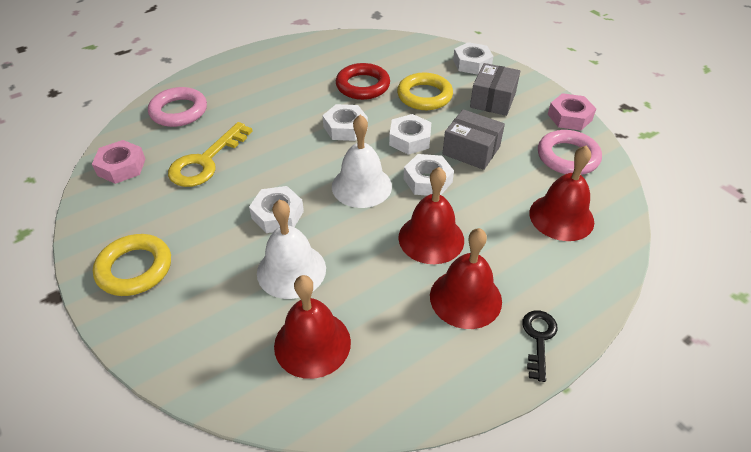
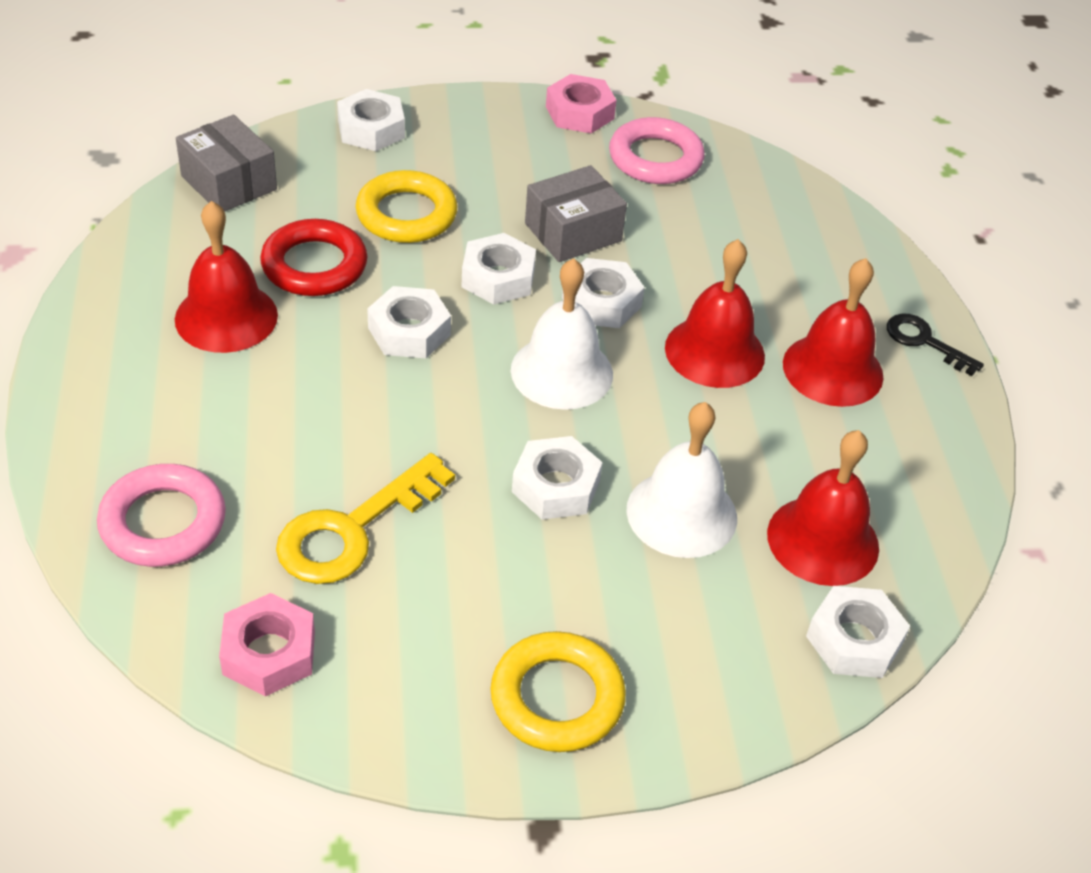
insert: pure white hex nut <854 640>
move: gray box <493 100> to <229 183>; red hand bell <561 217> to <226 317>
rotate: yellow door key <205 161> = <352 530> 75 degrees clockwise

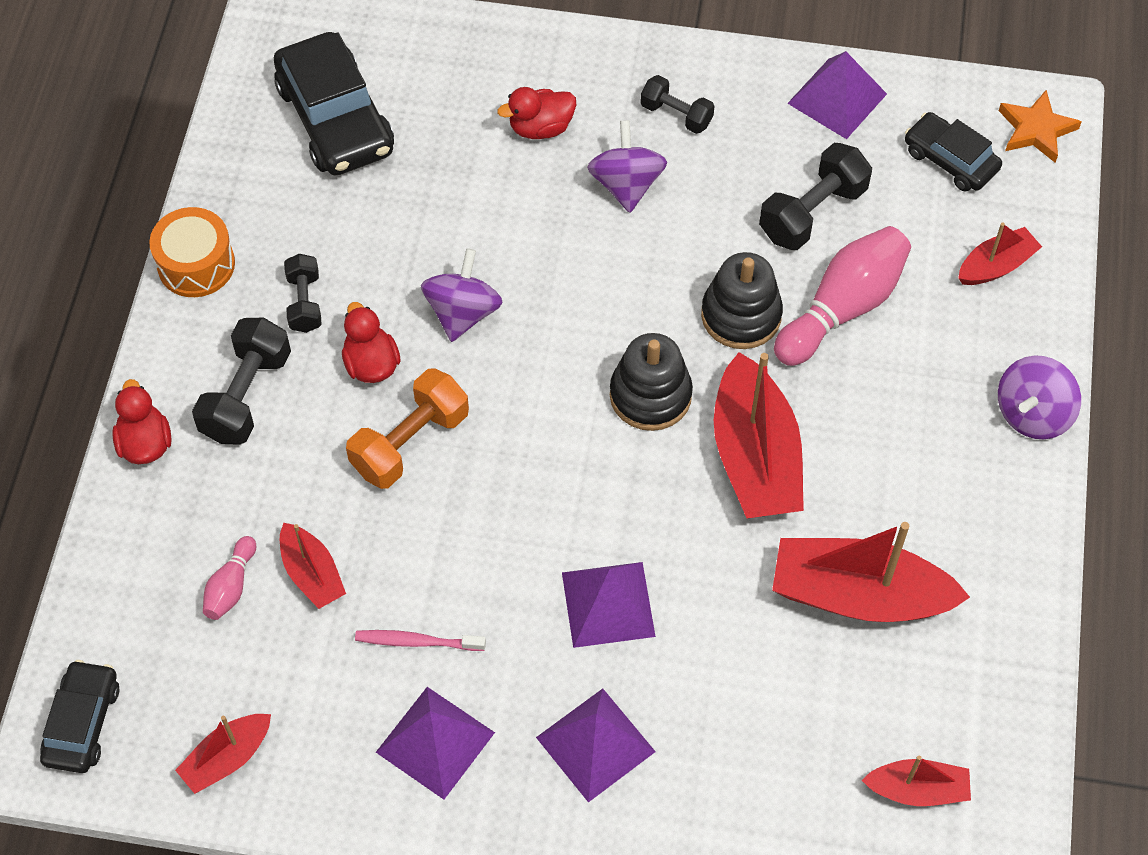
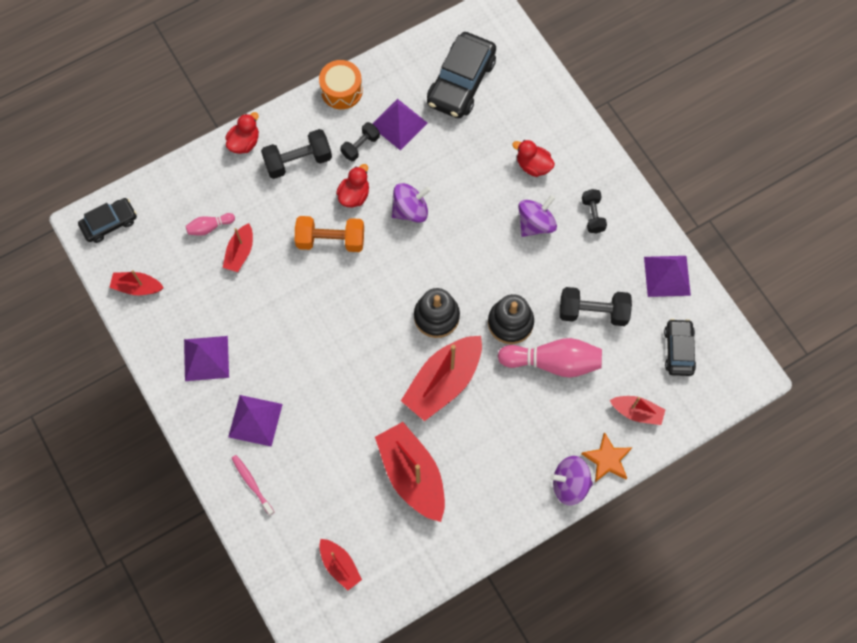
move: rose-pink tooth brush <417 642> to <252 484>; royal purple solid pyramid <608 604> to <398 124>; orange-coloured five-pointed star <1036 130> to <607 459>

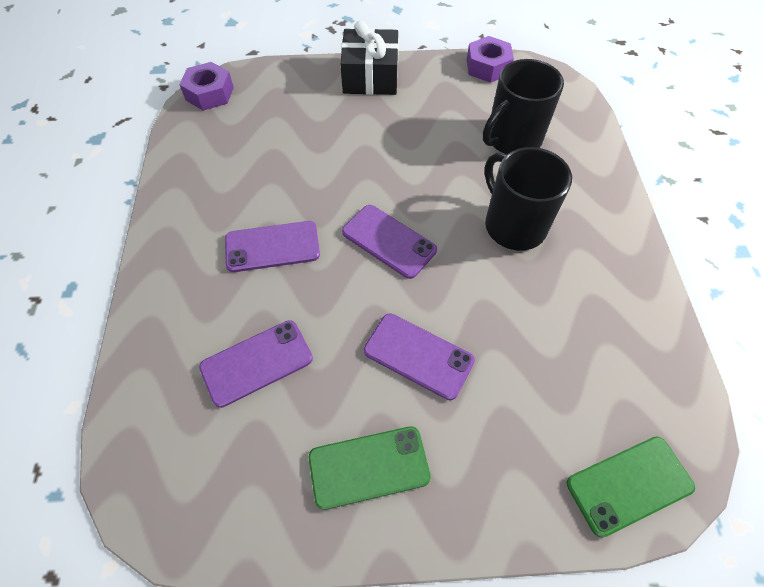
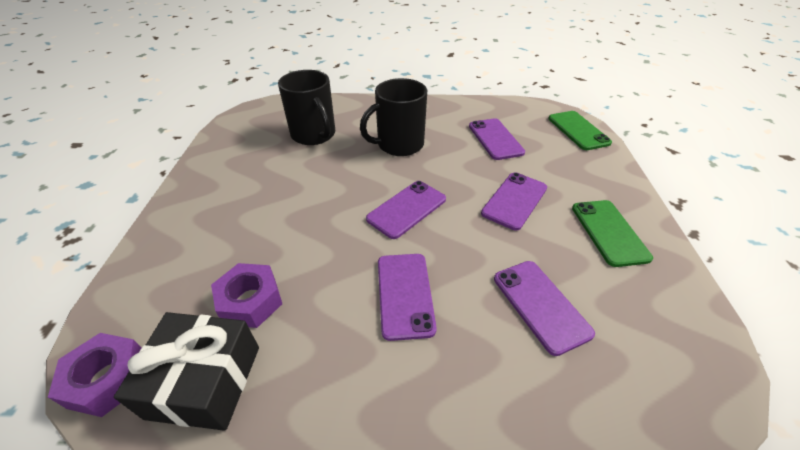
insert: royal purple phone <495 139>
move: black present <370 77> to <205 381>; royal purple hex nut <487 67> to <250 301>

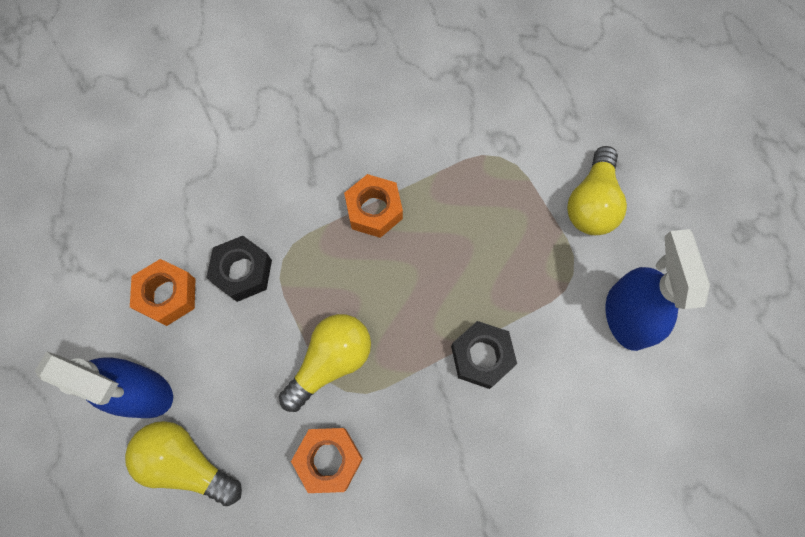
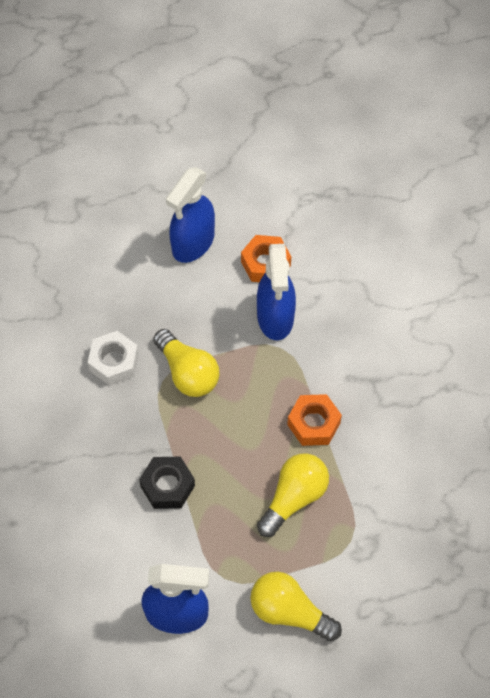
move: yellow lightbulb <187 463> to <294 498>
replace: black hex nut <242 272> to cobalt spray cleaner <275 317>
recolor: orange-coloured hex nut <329 459> to pure white hex nut <114 362>

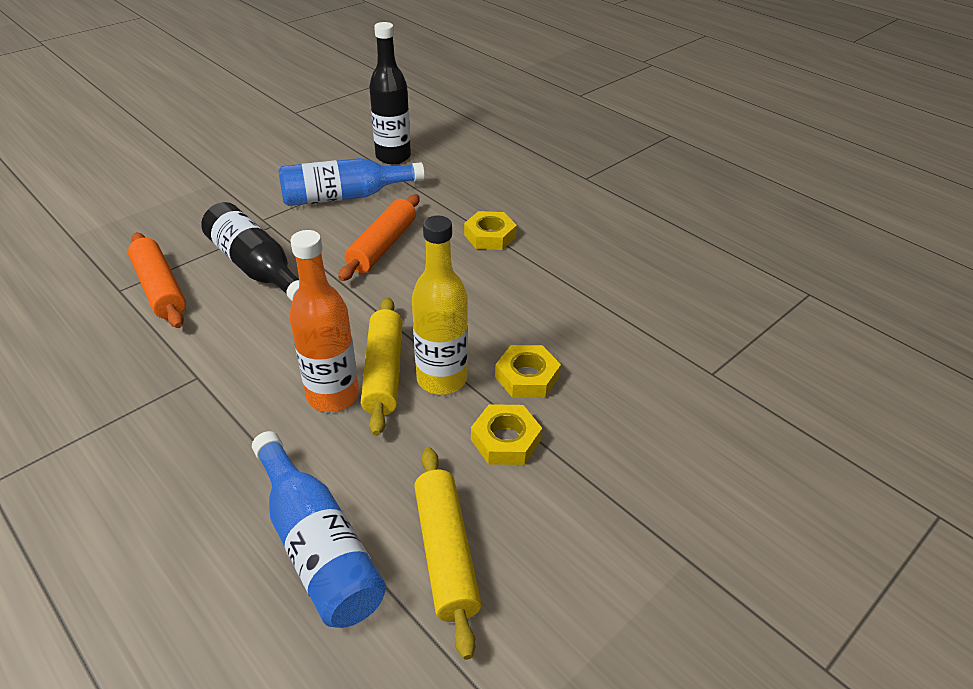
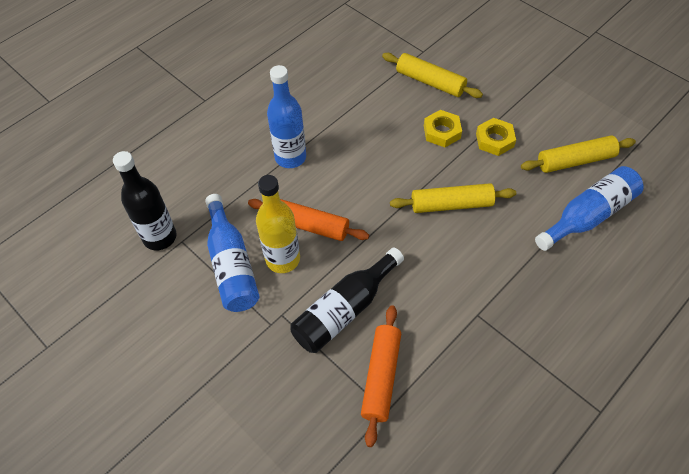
delete: orange-coloured drink bottle <333 395>
insert: yellow dough roller <430 82>
move: yellow drink bottle <442 379> to <283 259>
replace: yellow hex nut <490 236> to cobalt drink bottle <290 157>
rotate: orange-coloured dough roller <160 289> = <381 377> 45 degrees counterclockwise

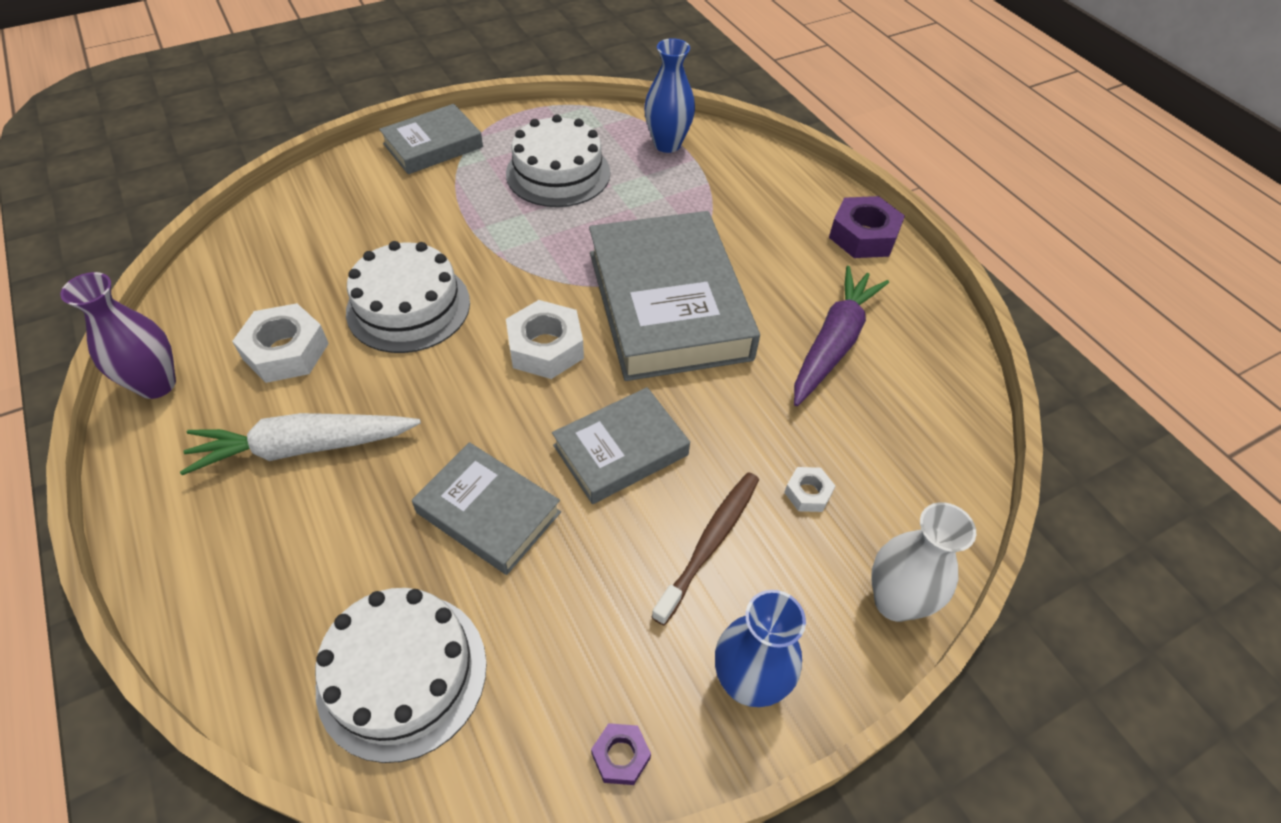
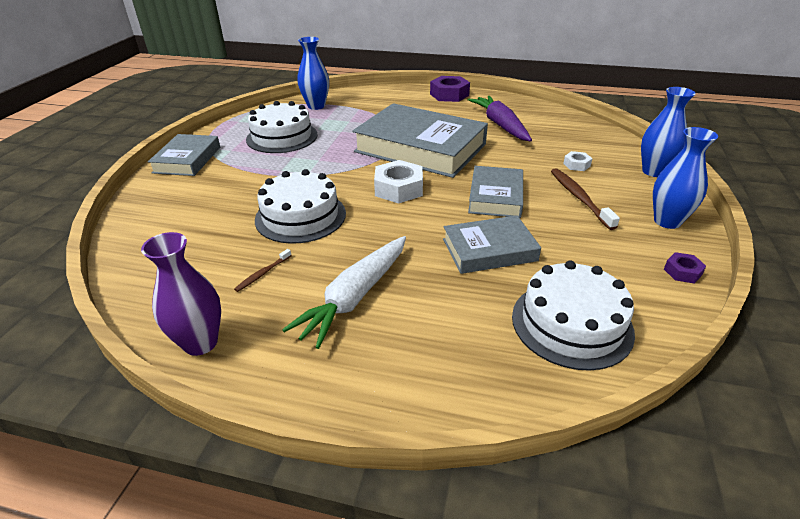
replace: pure white hex nut <286 351> to dark brown tooth brush <263 273>
recolor: pure white vase <895 601> to cobalt vase <653 171>

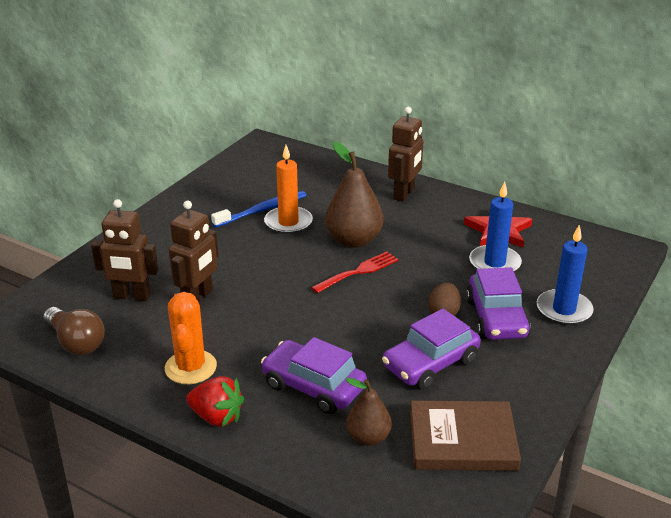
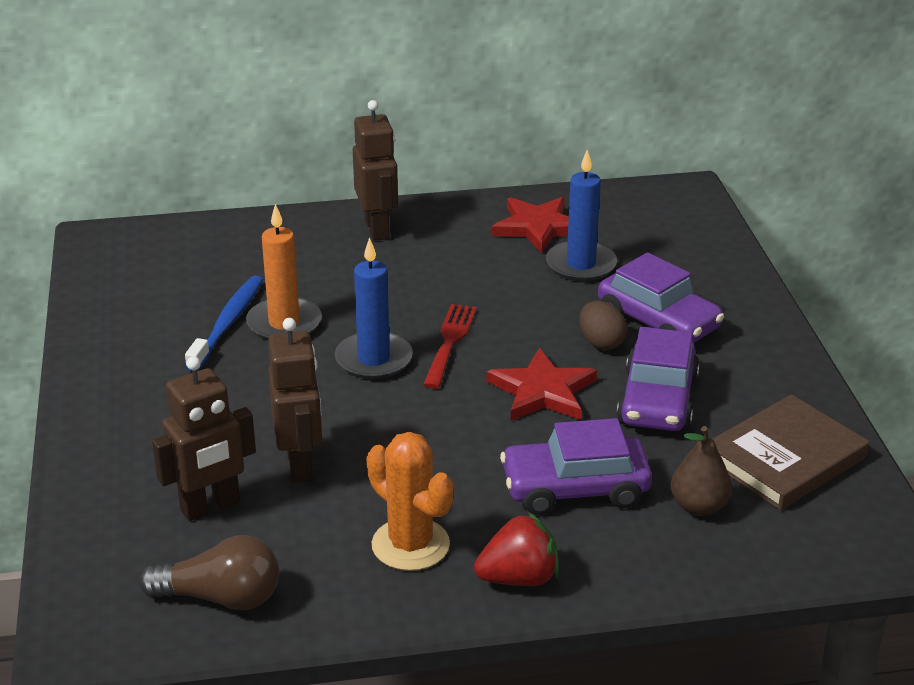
delete: dark brown pear fruit <353 240>
insert: red five-pointed star <542 391>
move: cobalt candle <564 310> to <373 359>

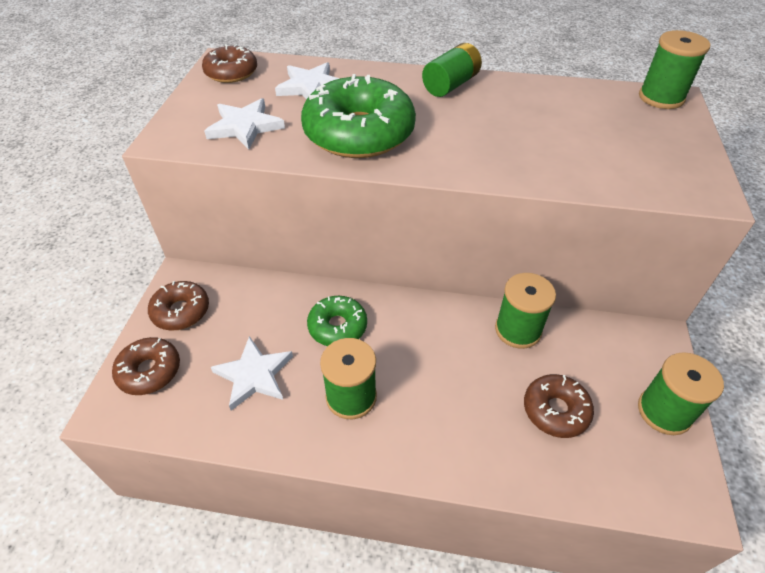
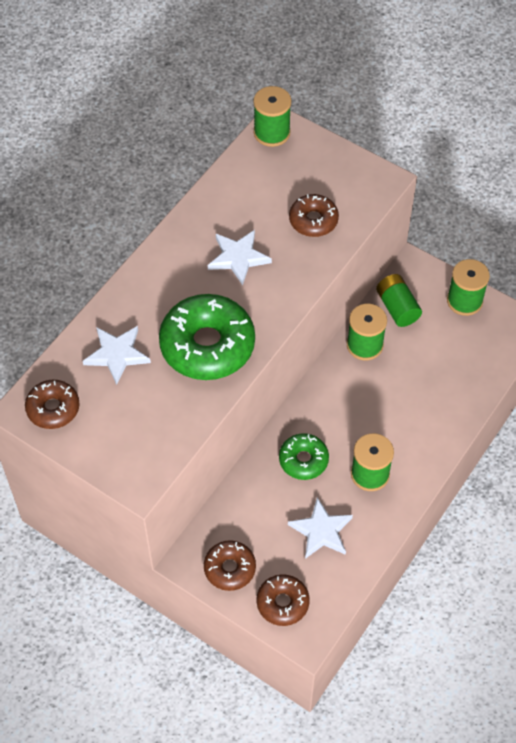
move: pure white five-pointed star <245 126> to <238 257>; leaf-green power cell <450 85> to <397 307>; dark brown doughnut <555 410> to <313 220>

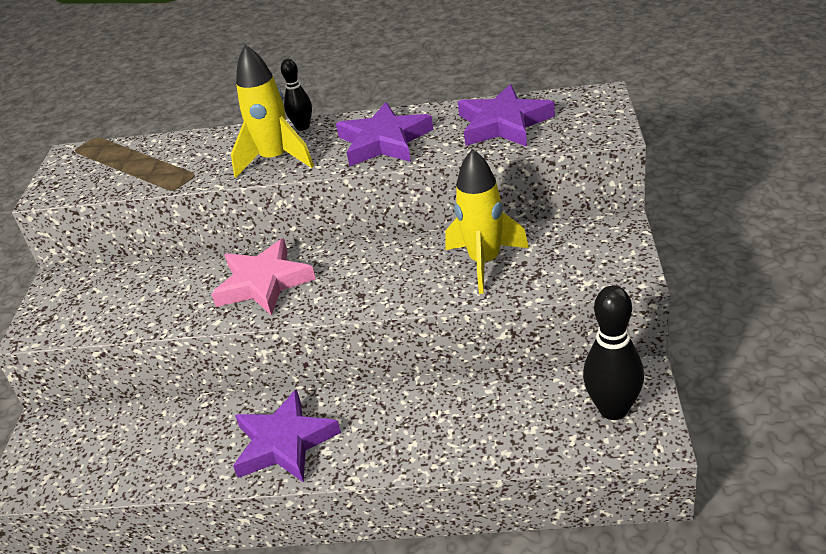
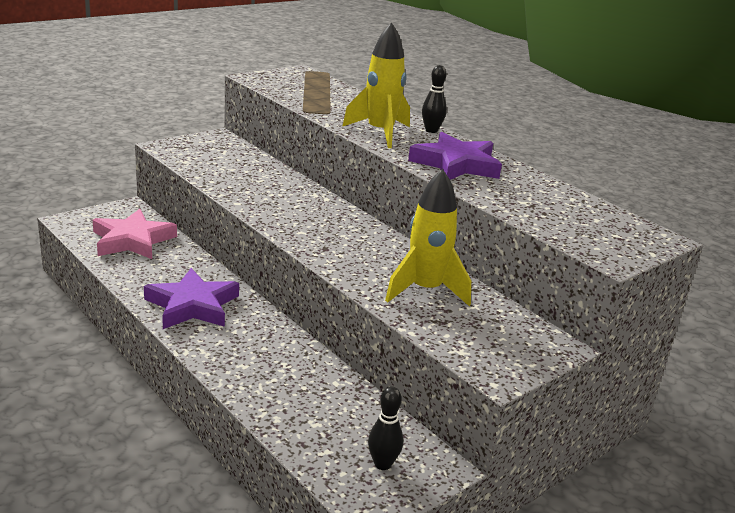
delete: royal purple five-pointed star <503 124>
move: rose-pink five-pointed star <264 283> to <132 240>
resize: black tenpin <613 409> = <382 464> x0.57

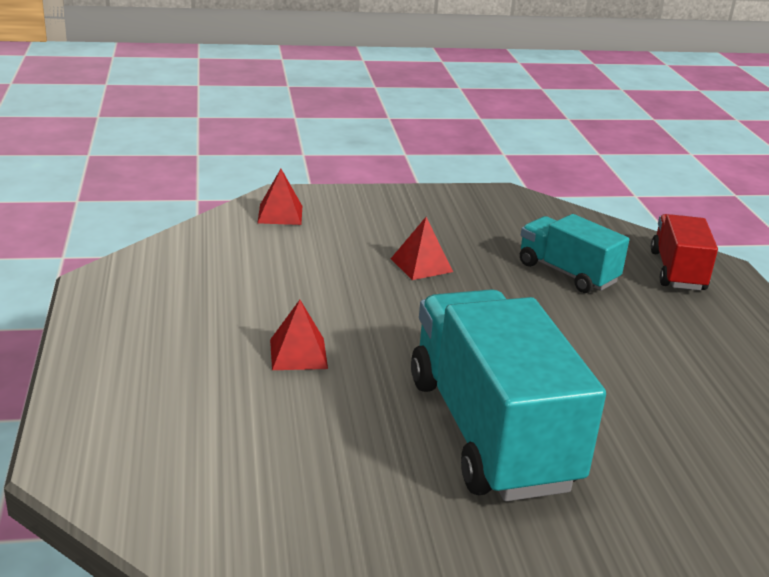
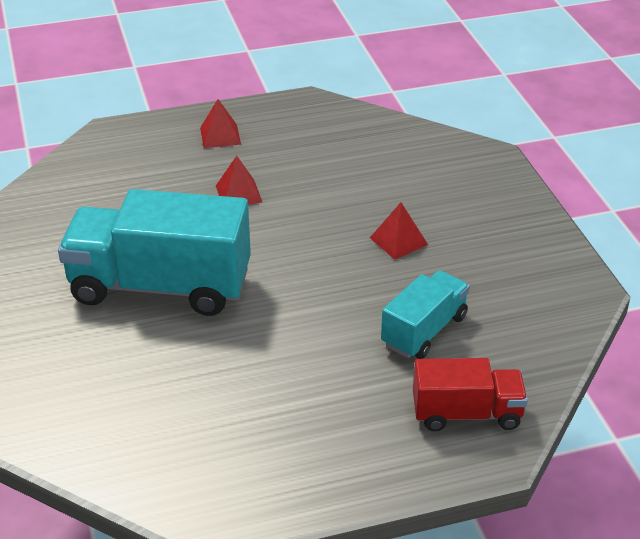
move: red solid pyramid <280 214> to <220 136>
rotate: aqua toy truck <490 432> = <160 286> 150 degrees counterclockwise

